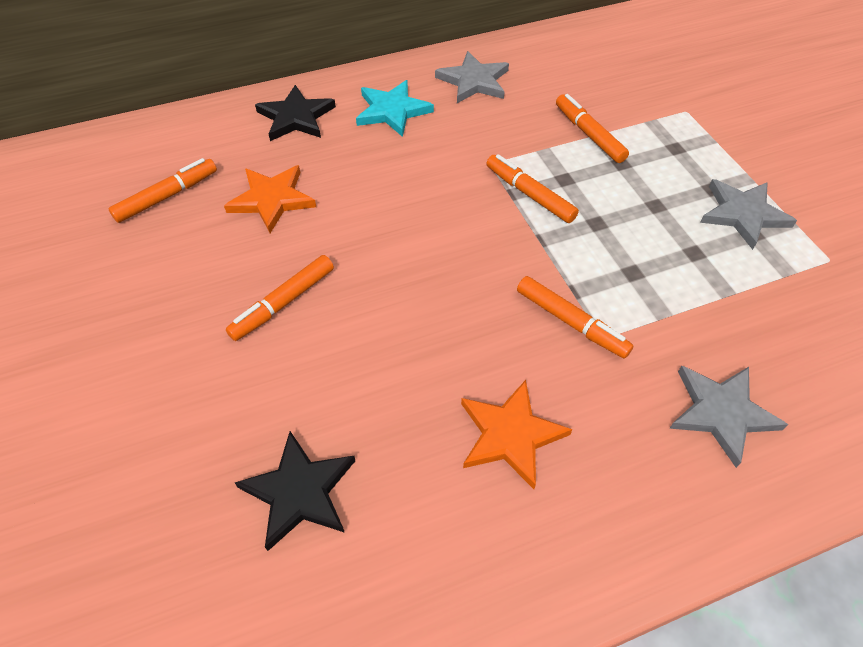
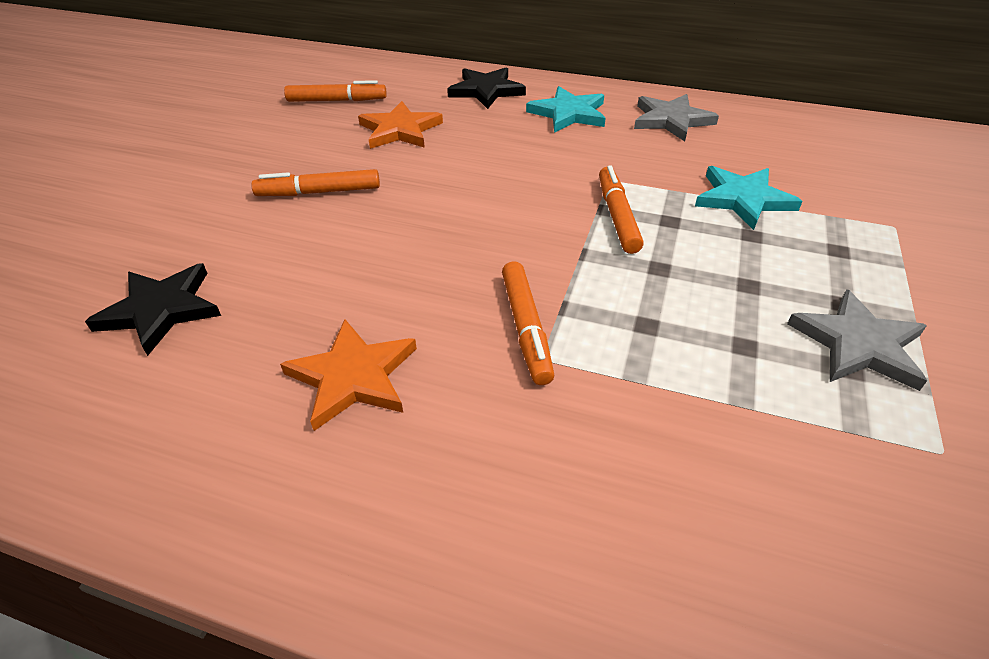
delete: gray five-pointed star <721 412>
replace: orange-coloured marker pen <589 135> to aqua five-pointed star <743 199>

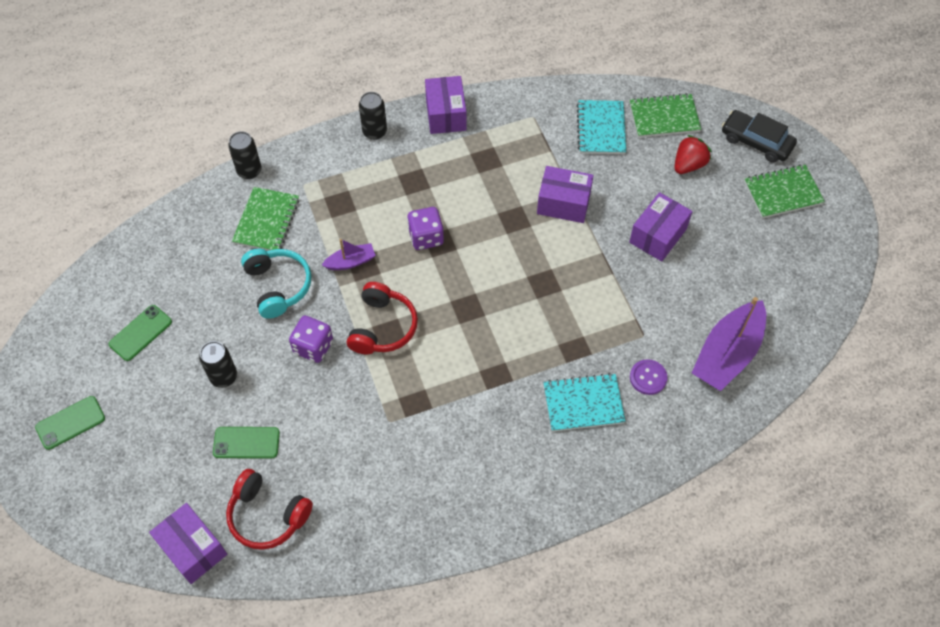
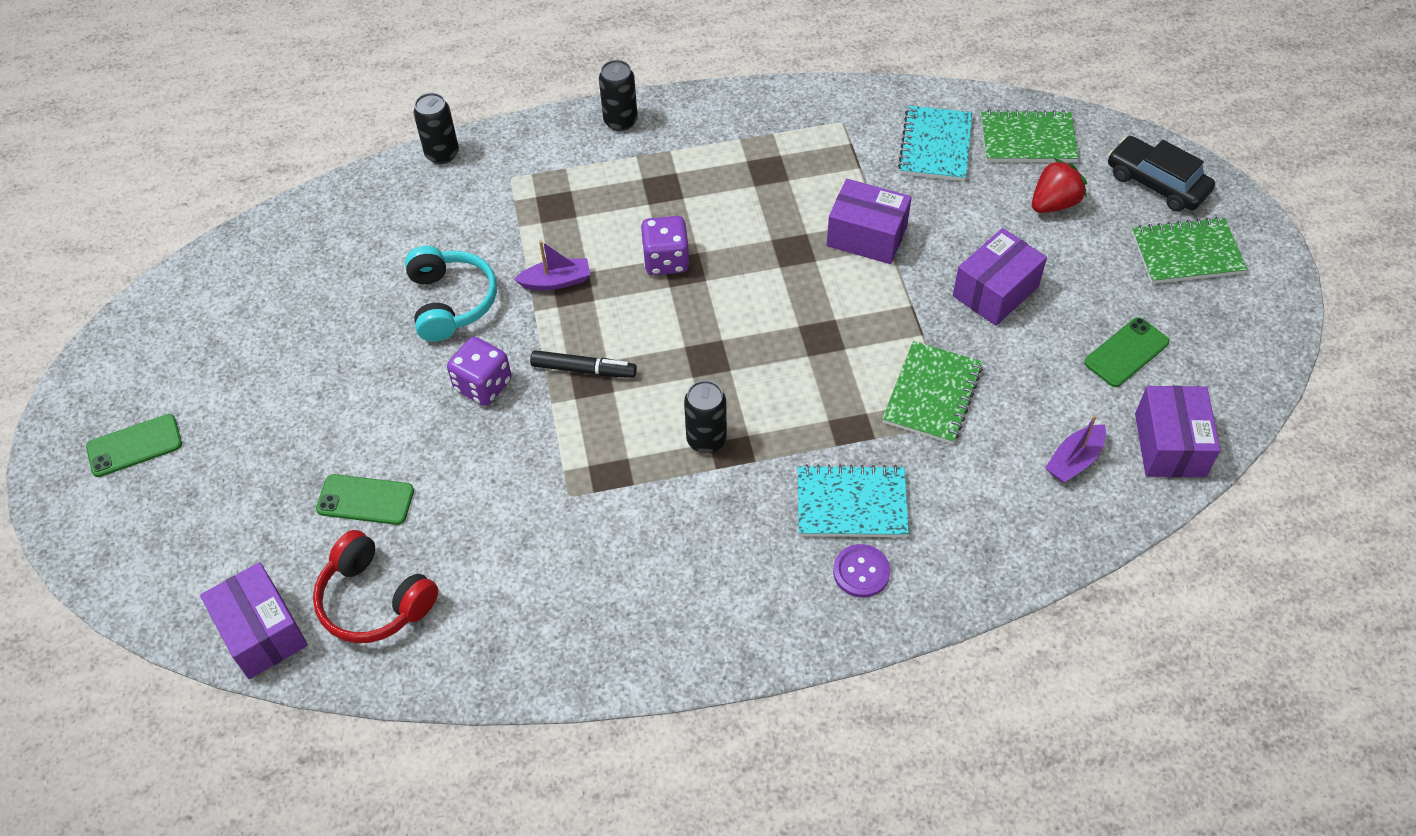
move: leaf-green phone <140 333> to <1126 352>; black tin <224 377> to <706 440>; leaf-green notebook <266 221> to <932 394>; royal purple box <446 114> to <1170 445>; royal purple shirt button <648 378> to <861 572>
replace: red over-ear headphones <382 327> to black marker pen <584 370>
resize: royal purple sailboat <727 354> = <1074 460> x0.50

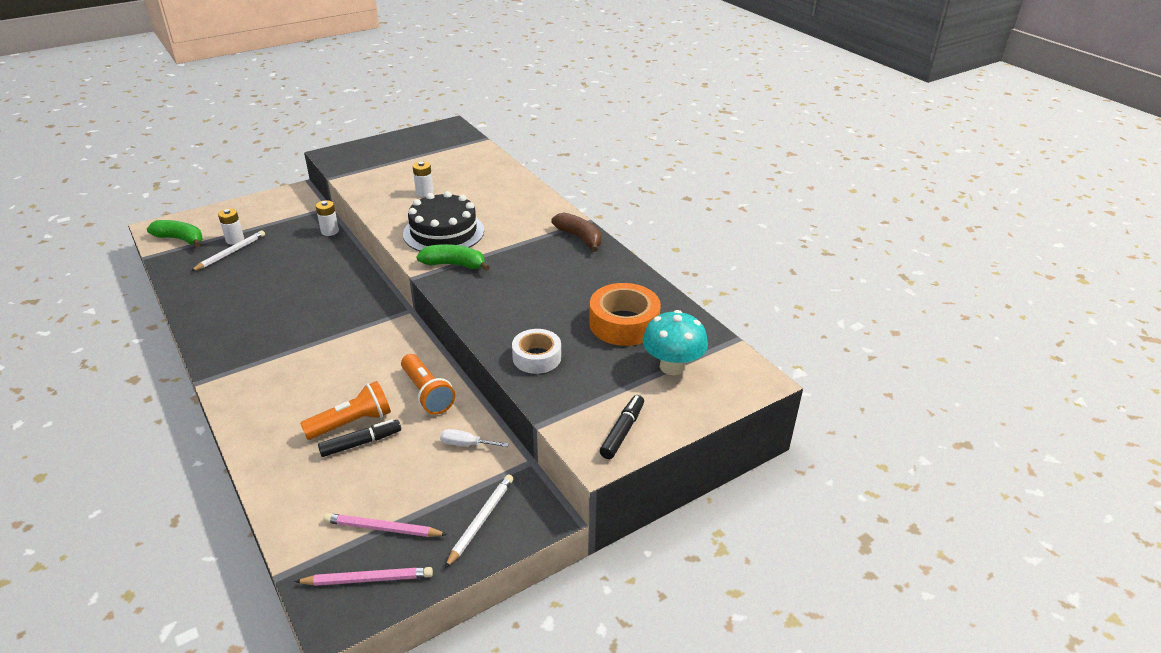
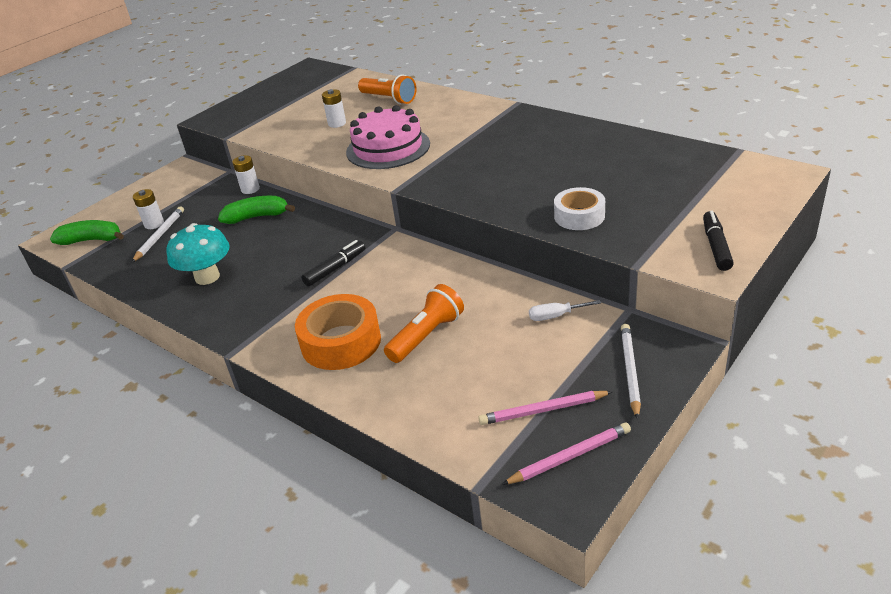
delete: dark brown toy banana <579 237>
move: black marker pen <361 443> to <335 268>; orange-coloured flashlight <427 393> to <389 99>; leaf-green toy banana <454 264> to <257 217>; orange-coloured tape <624 323> to <341 342>; aqua fungus <672 366> to <207 277>
recolor: black gateau <443 232> to rose-pink gateau <388 148>

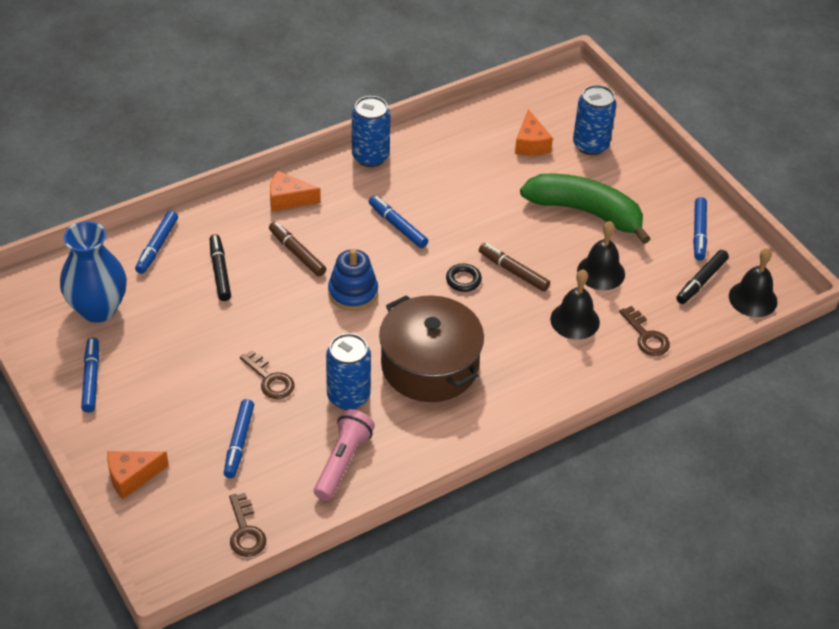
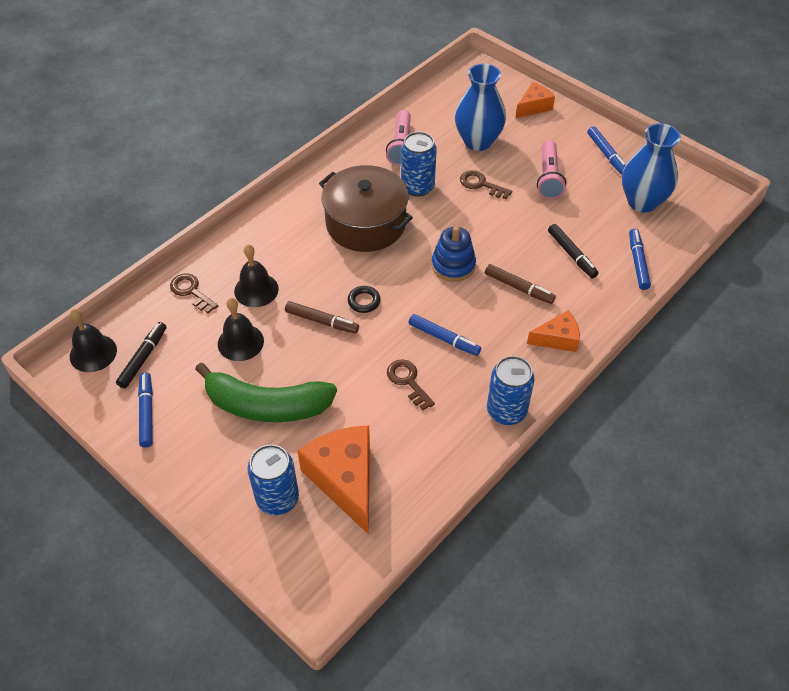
insert: rose-pink flashlight <548 178>
move: dark brown door key <245 531> to <408 381>
replace: cobalt marker pen <239 442> to cobalt vase <478 141>
resize: orange-coloured piece of cheese <531 144> = <345 480> x1.79

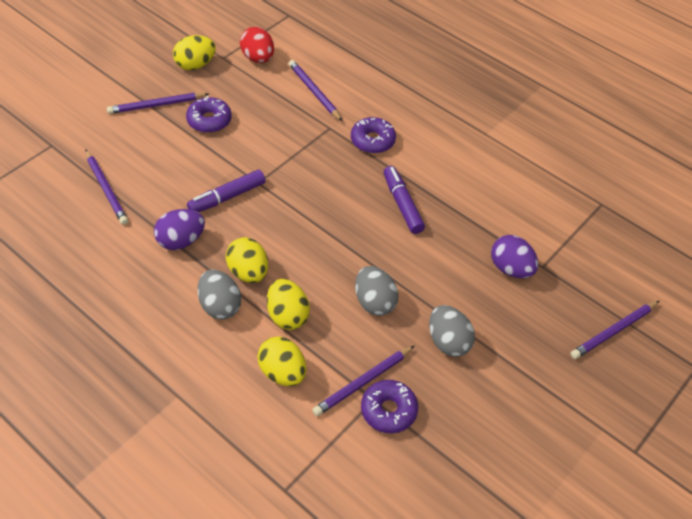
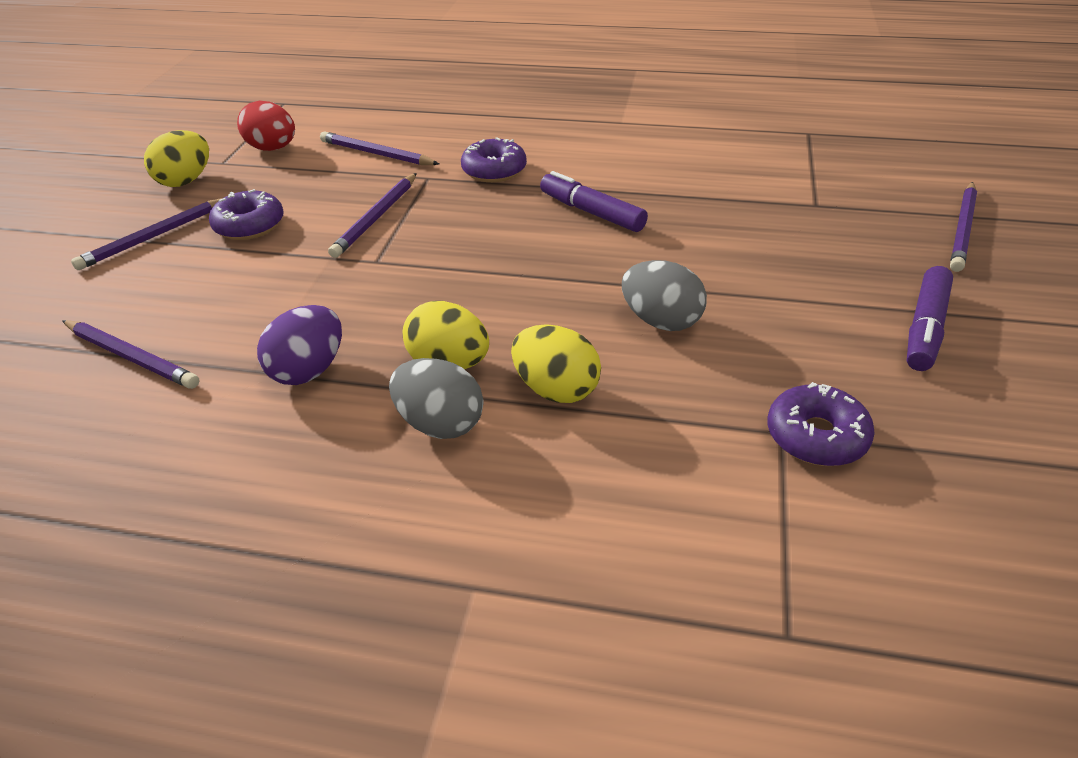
delete: yellow toy egg <282 372>; gray toy egg <448 342>; royal purple toy egg <510 269>
move: royal purple marker pen <227 197> to <925 328>; royal purple pencil <363 382> to <376 218>

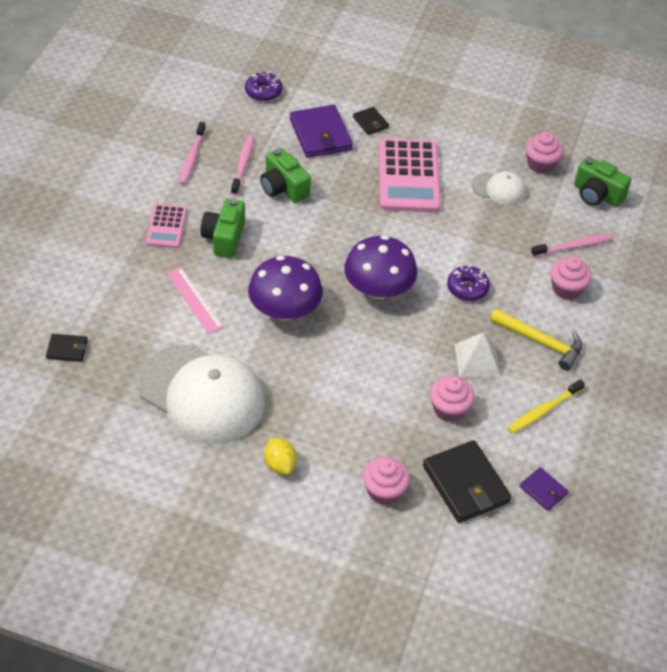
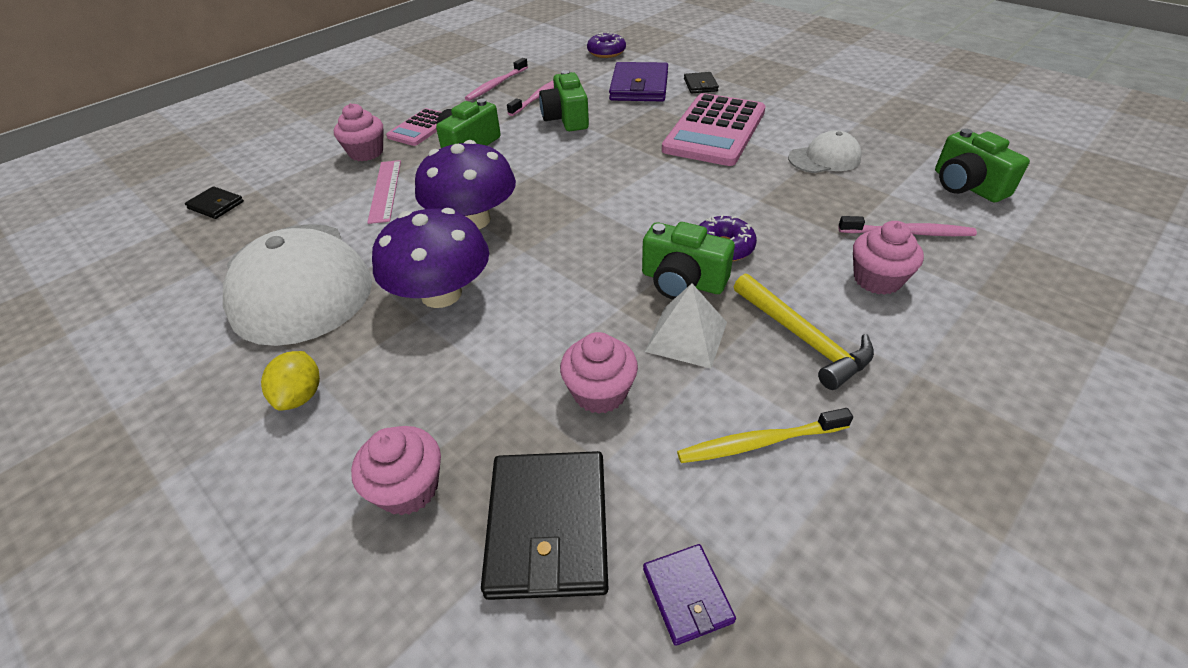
insert: leaf-green compact camera <682 281>
move: royal purple fungus <378 289> to <441 294>; rose-pink fairy cake <540 164> to <366 152>
rotate: pure white baseball cap <499 189> = <824 158> 60 degrees counterclockwise

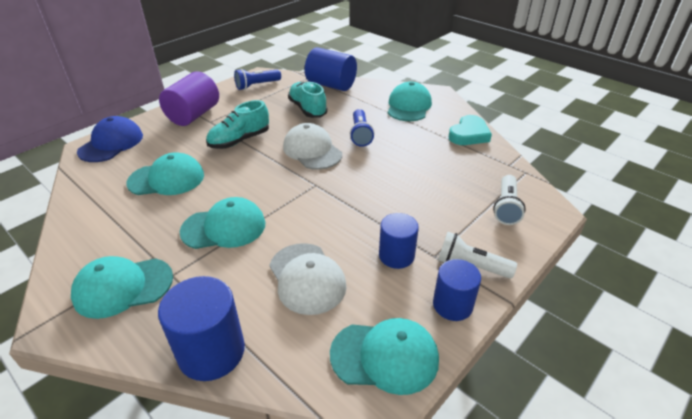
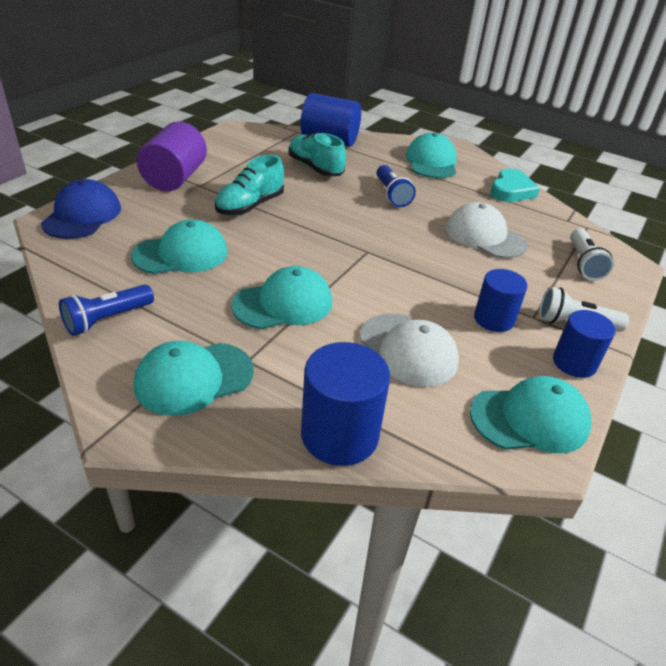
move: cobalt flashlight <257 85> to <107 319>; pure white baseball cap <312 150> to <485 236>

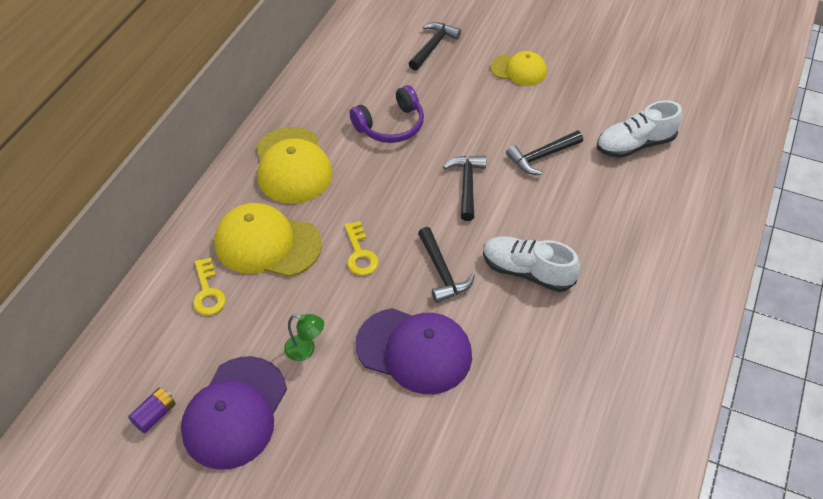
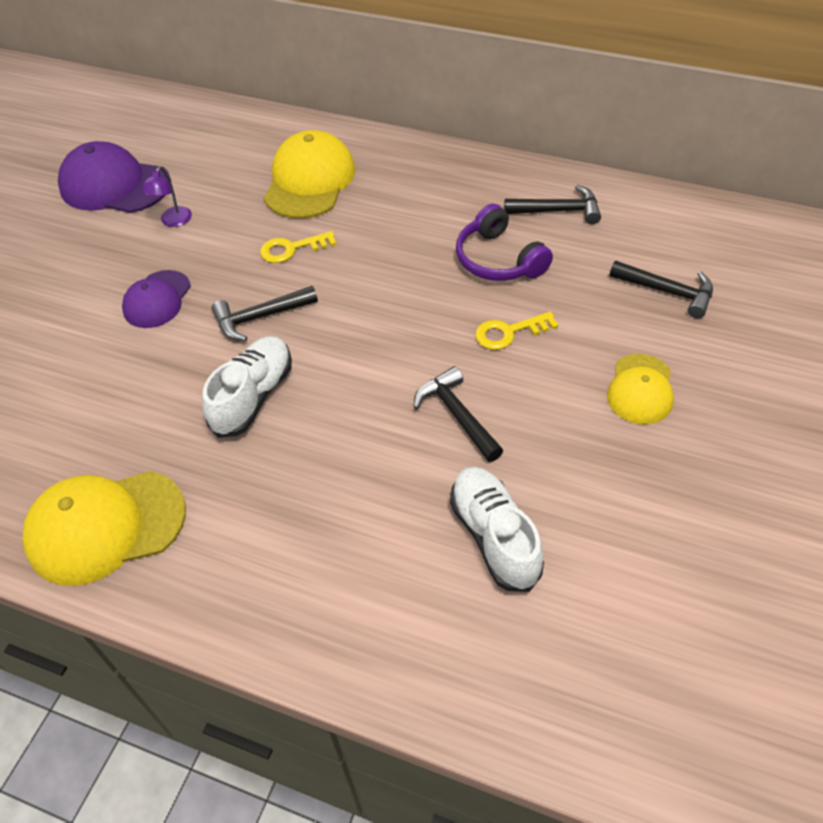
delete: royal purple power cell <155 415>
move: yellow door key <208 292> to <509 332>; yellow baseball cap <292 165> to <105 526>; black carpenter's hammer <467 185> to <558 211>
recolor: leaf-green lamp <306 350> to royal purple lamp <173 221>
resize: royal purple baseball cap <414 350> = <157 299> x0.61

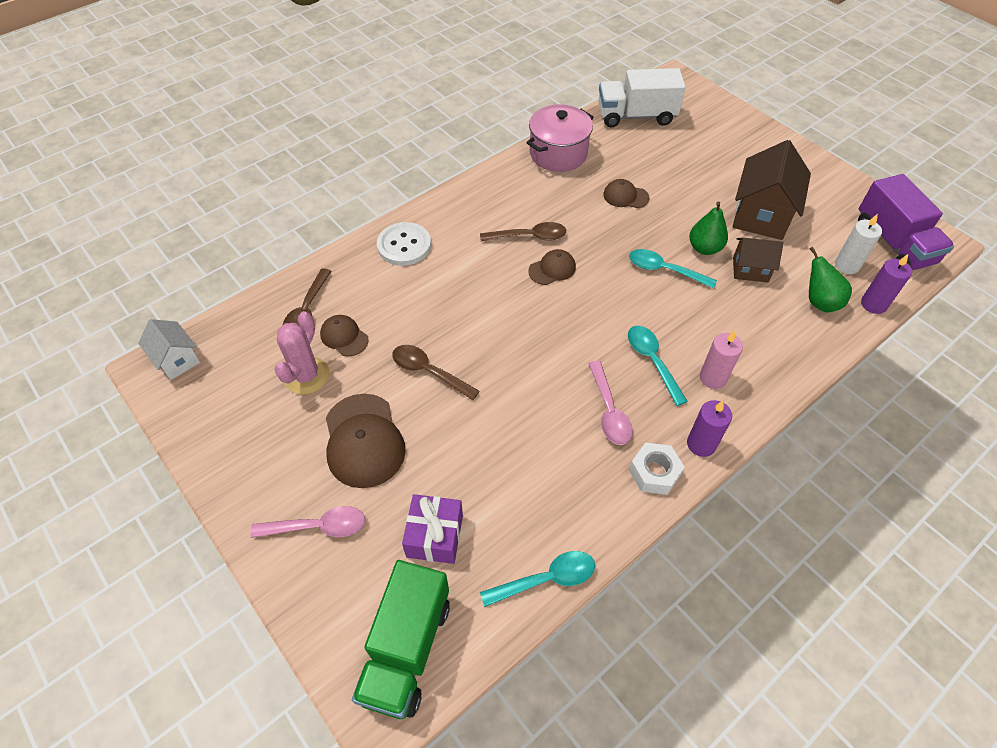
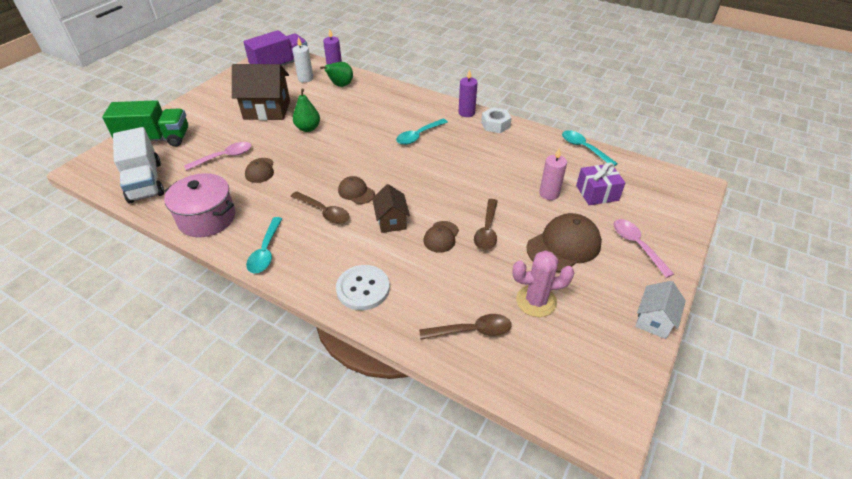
move: pure white house <177 360> to <654 320>; dark brown baseball cap <344 337> to <441 237>; leaf-green toy truck <406 649> to <155 139>; rose-pink teaspoon <609 410> to <224 157>; aqua teaspoon <664 270> to <266 251>; rose-pink candle <713 378> to <549 194>; dark brown house <750 269> to <391 221>
rotate: dark brown teaspoon <529 236> = <324 212> 150 degrees clockwise

